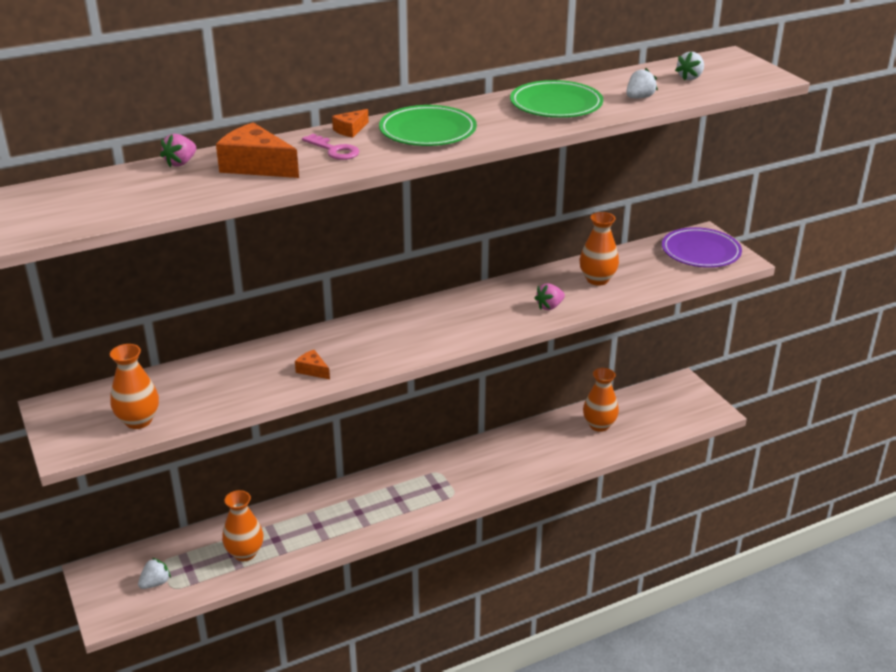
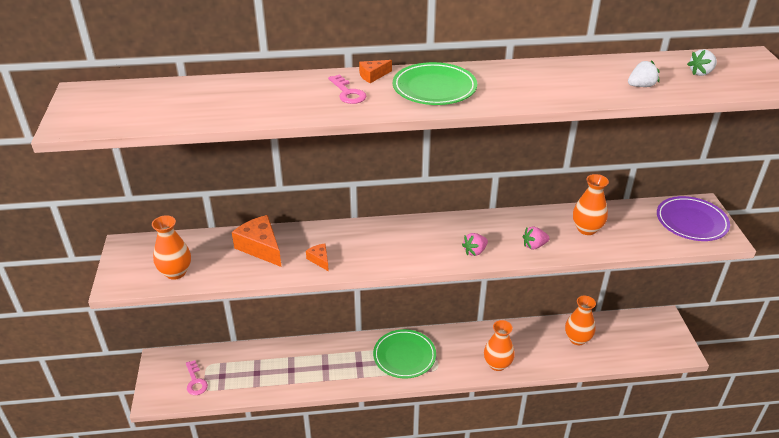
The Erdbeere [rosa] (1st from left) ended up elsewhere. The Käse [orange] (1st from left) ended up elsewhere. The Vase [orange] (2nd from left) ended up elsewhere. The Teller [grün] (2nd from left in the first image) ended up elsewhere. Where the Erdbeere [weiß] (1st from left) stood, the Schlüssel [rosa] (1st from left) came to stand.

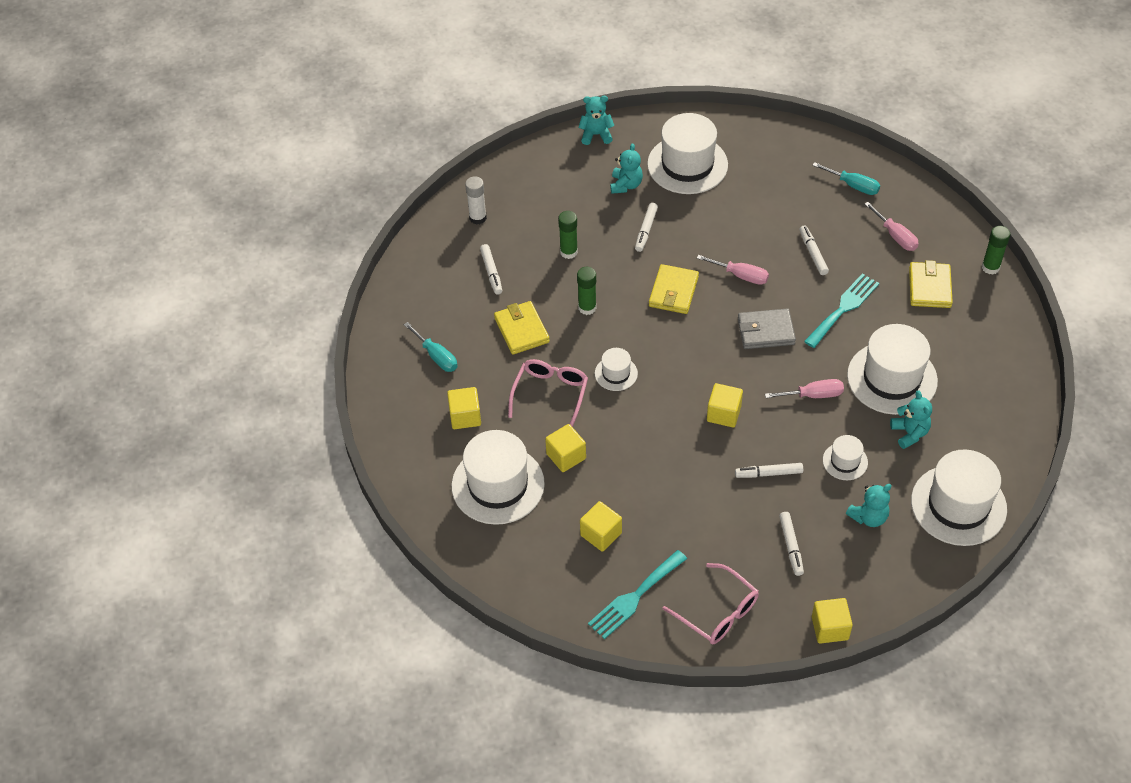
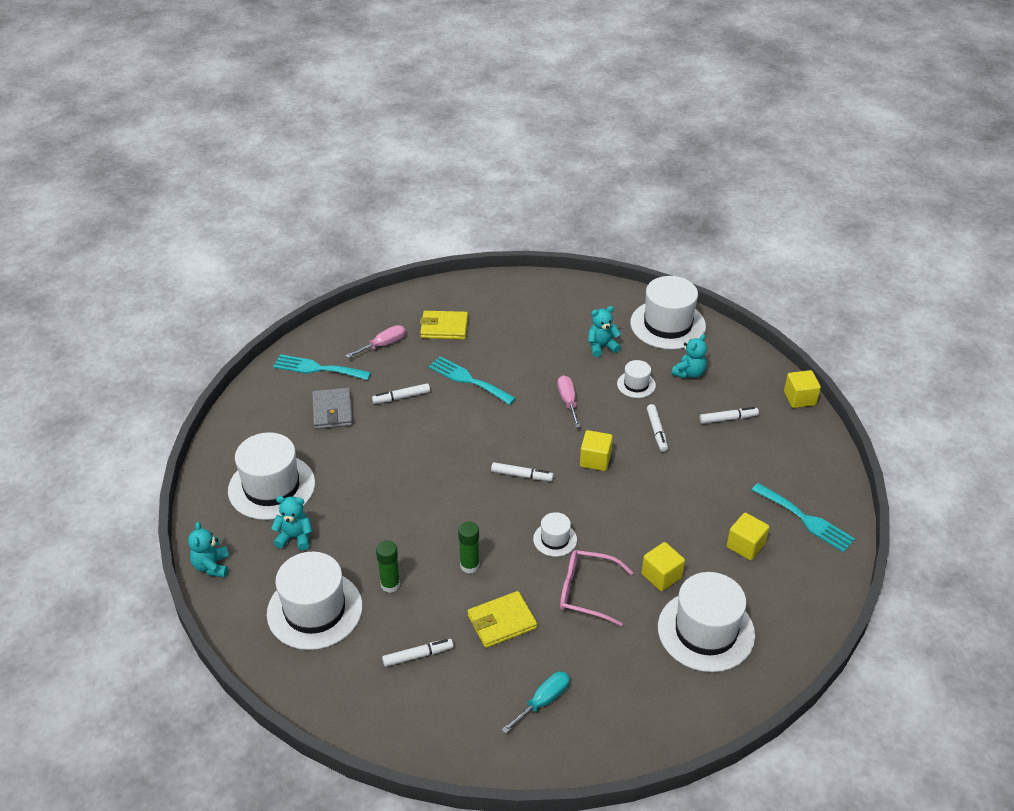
The second view lost the Kubus [gelb] (1st from left). The second view lost the Klebestift [weiß]. The second view lost the Geldbörse [gelb] (2nd from left). The second view lost the Brille [rosa] (2nd from left). The second view lost the Schraubenzieher [rosa] (1st from left). The second view lost the Klebestift [grün] (3rd from left). The Filzstift [weiß] (2nd from left in the first image) ended up elsewhere. The Geldbörse [grau] ended up elsewhere. The Hut [weiß] (5th from left in the first image) ended up elsewhere. Where the Schraubenzieher [türkis] (2nd from left) stood, the Gabel [türkis] (1st from left) came to stand. The Teddybär [türkis] (3rd from left in the first image) ended up facing another way, 75 degrees clockwise from before.

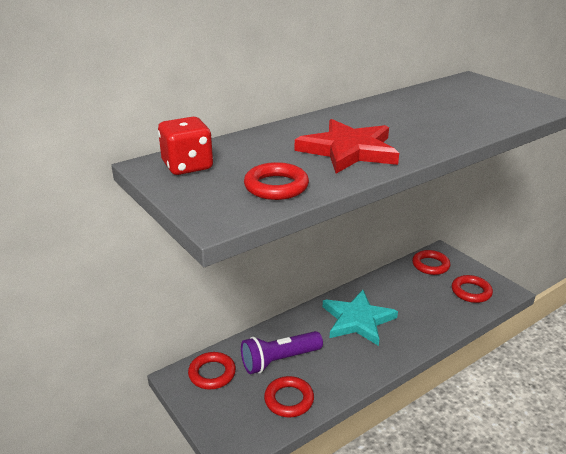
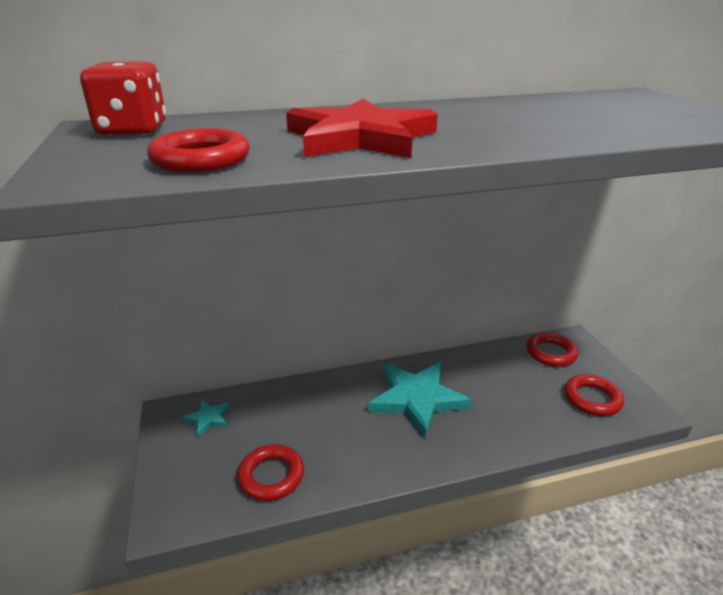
The second view lost the Taschenlampe [lila]. Where the Ring [rot] (1st from left) stood, the Stern [türkis] (1st from left) came to stand.

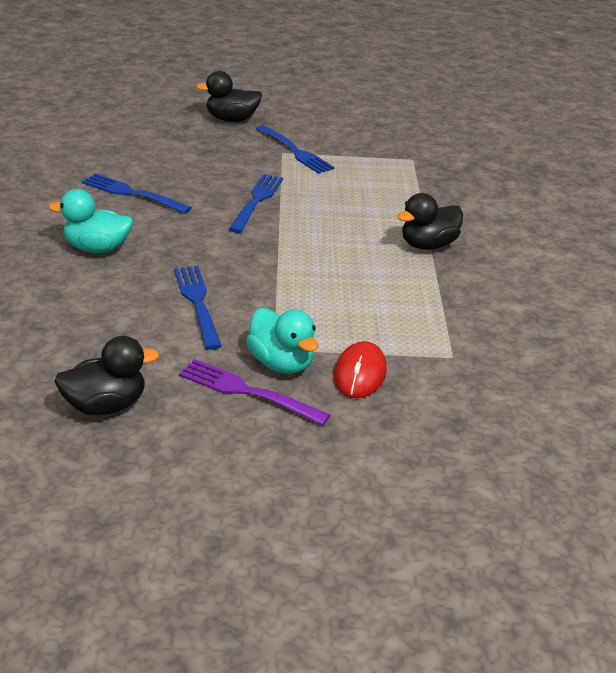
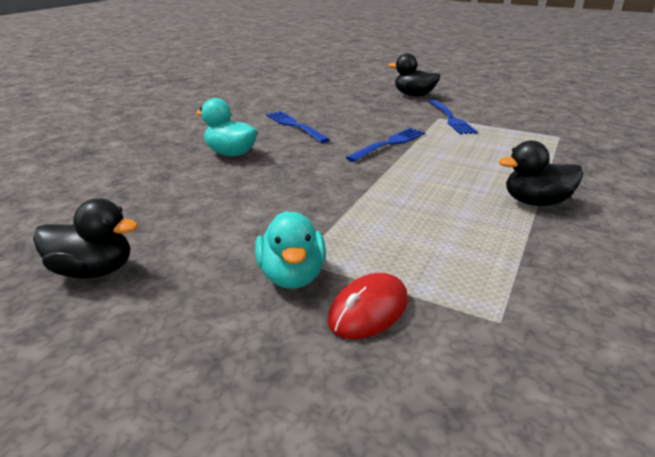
The second view lost the Gabel [blau] (2nd from left). The second view lost the Gabel [lila].

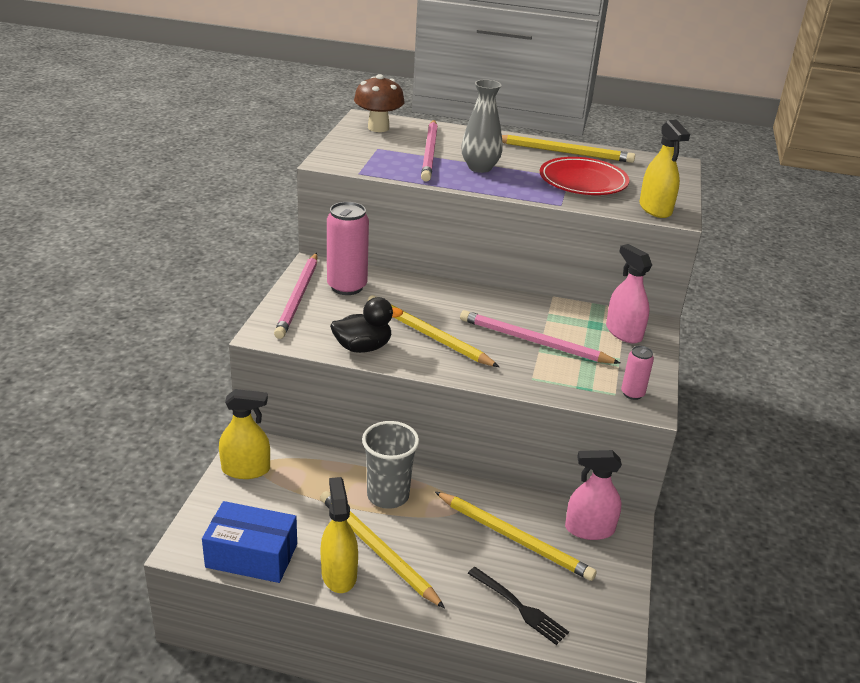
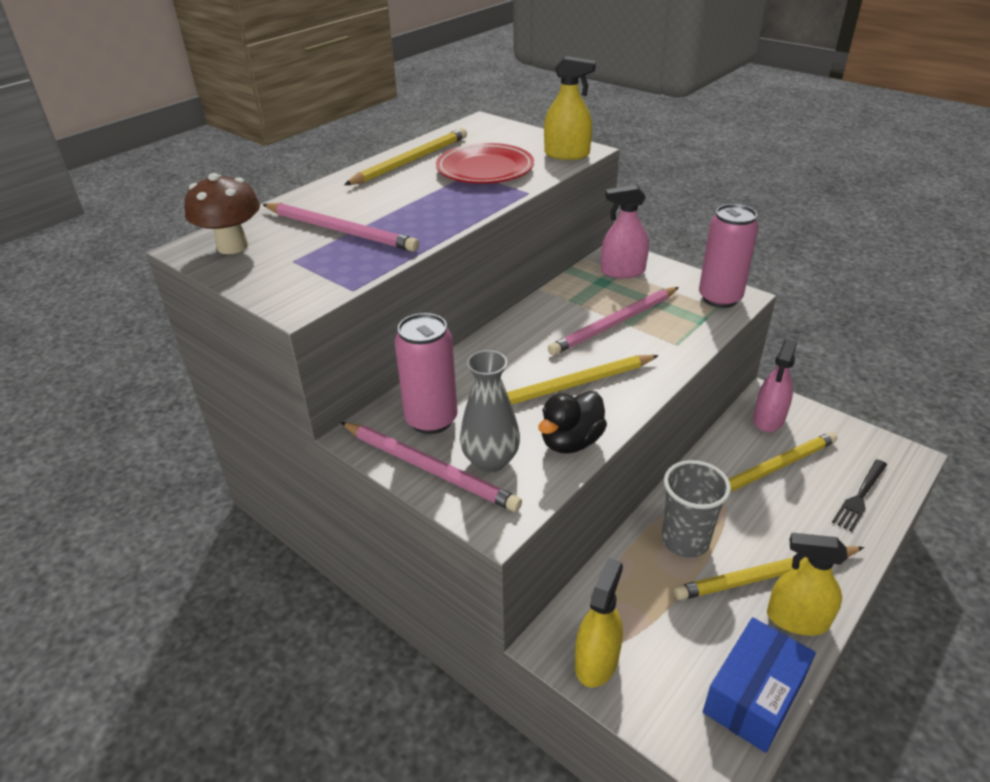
The Vase [grau] ended up elsewhere. The Ente [schwarz] ended up facing another way, 150 degrees counterclockwise from before. The Gabel [schwarz] ended up facing another way, 150 degrees clockwise from before. The size of the Dose [rosa] (2nd from left) changed by a factor of 1.90.

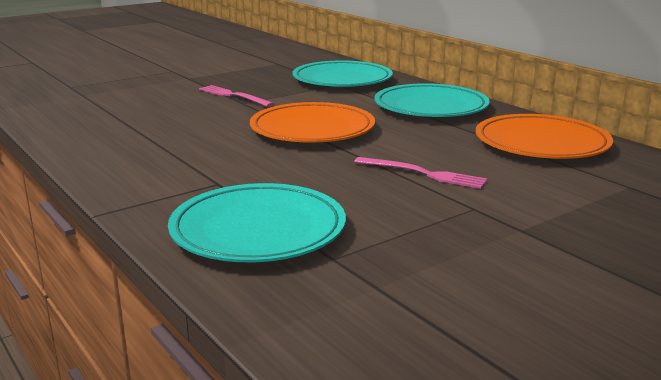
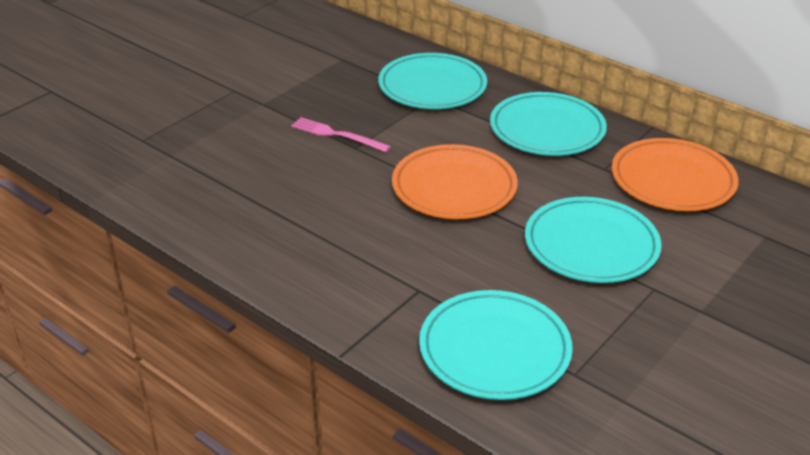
Where the Gabel [rosa] (2nd from left) stood, the Teller [türkis] (4th from left) came to stand.

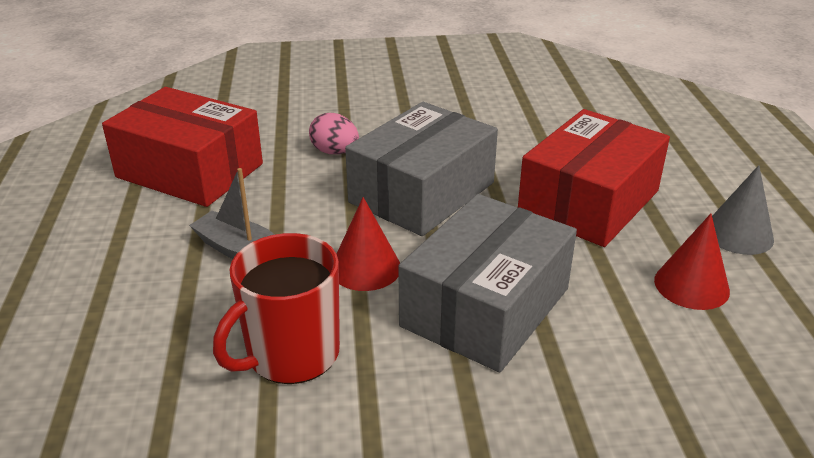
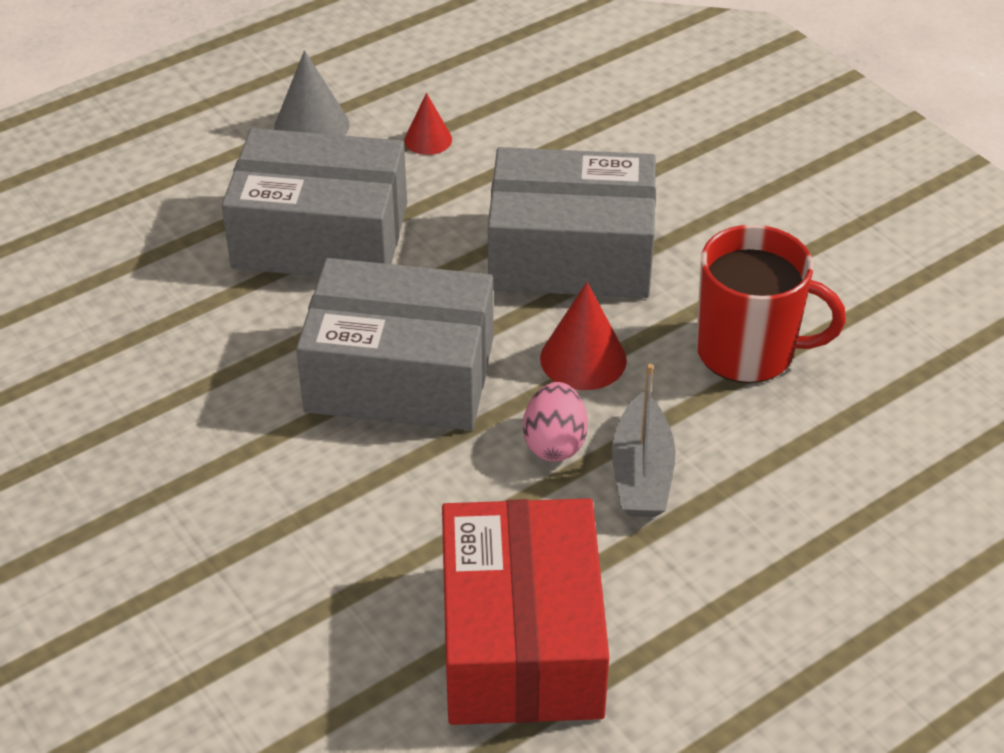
The Ei [rosa] ended up elsewhere. What was the Schachtel [rot] (2nd from left) turned into the Schachtel [grau] (1st from left). The size of the Kegel [rot] (2nd from left in the first image) changed by a factor of 0.63.

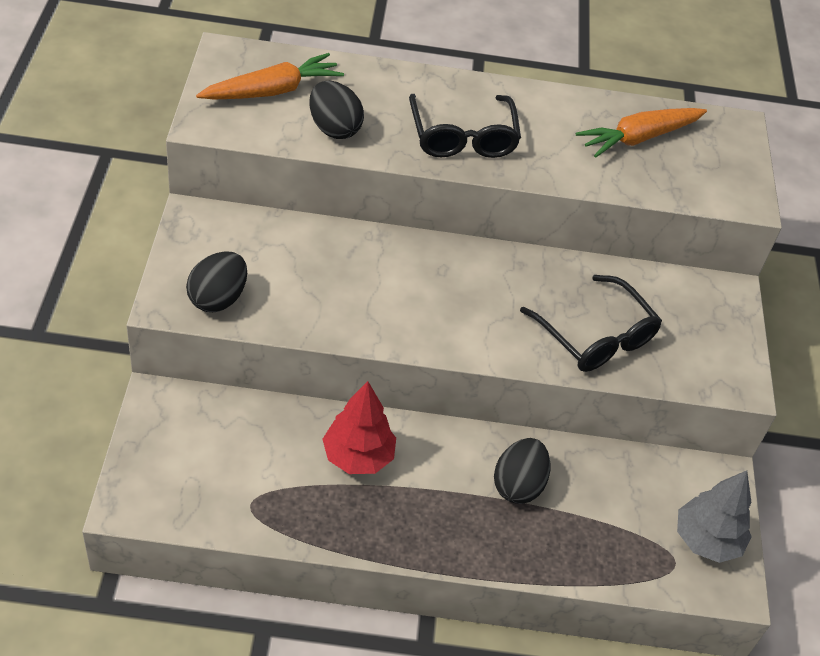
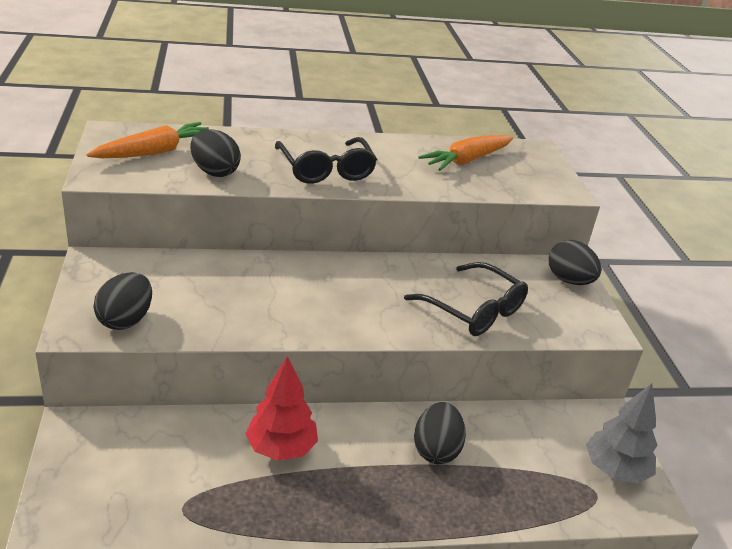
The second view gained the Ei [schwarz] (4th from left).

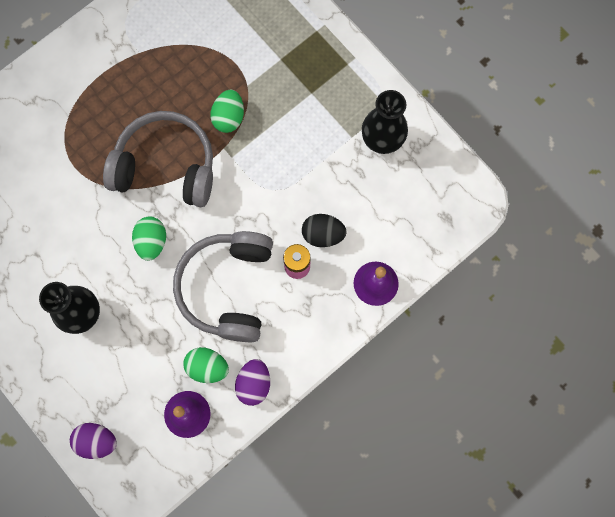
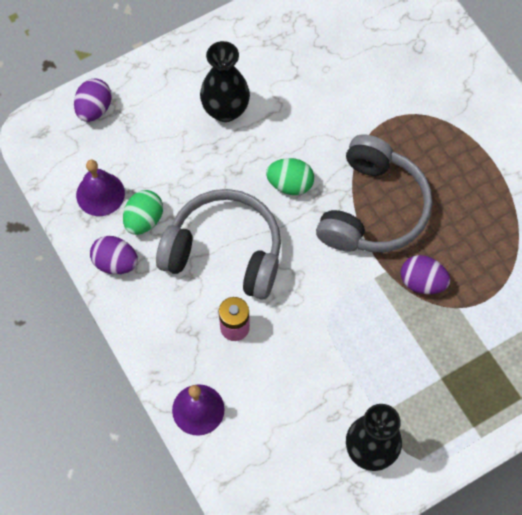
The second view lost the Ei [schwarz]. What was the Ei [grün] (3rd from left) turned into the Ei [lila] (3rd from left).

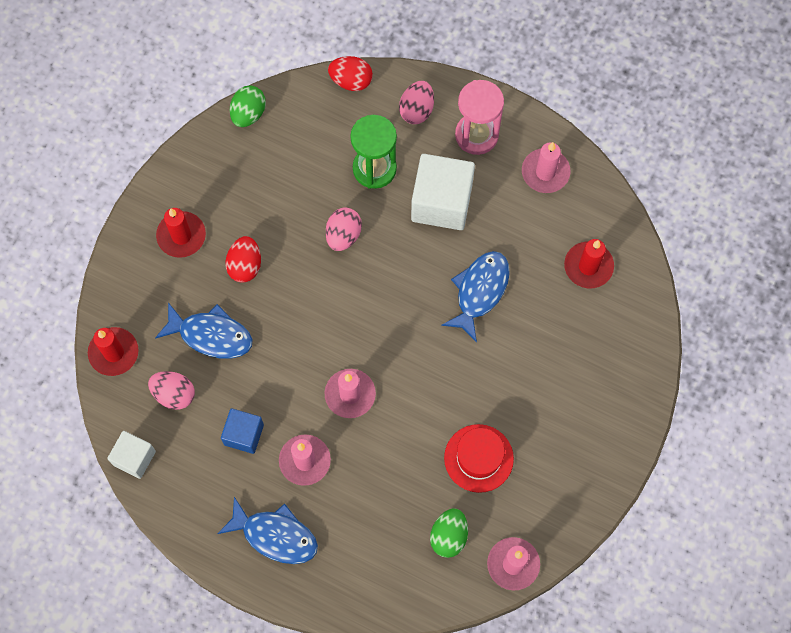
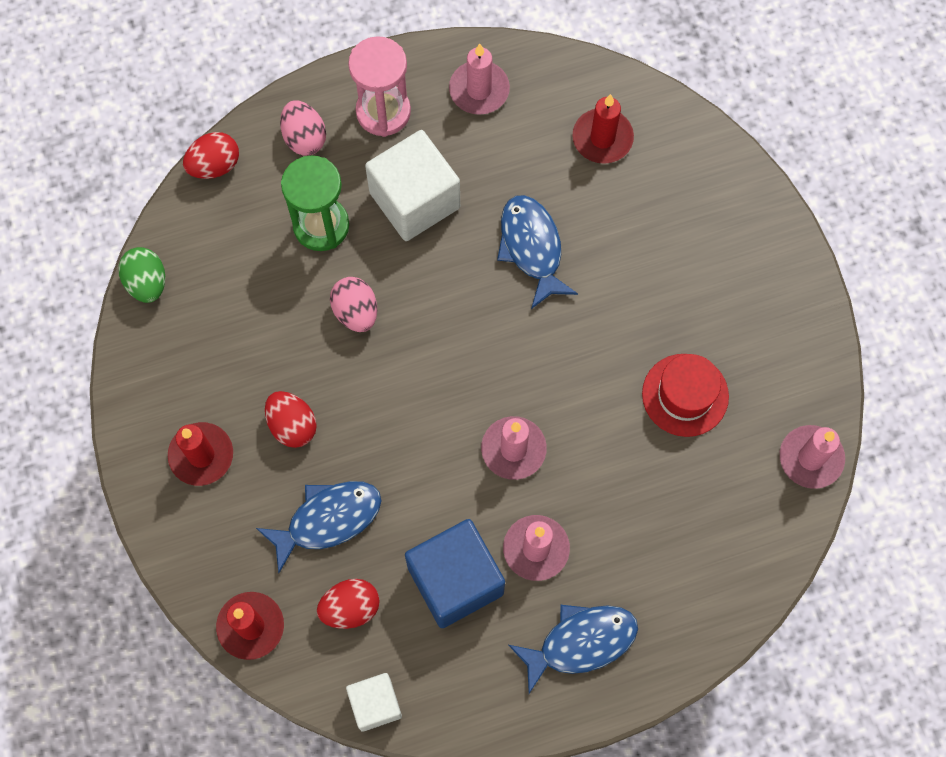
The second view lost the Ei [grün] (2nd from left). What was the Ei [rosa] (1st from left) turned into the Ei [rot] (3rd from left). The size of the Kubus [blau] changed by a factor of 1.73.

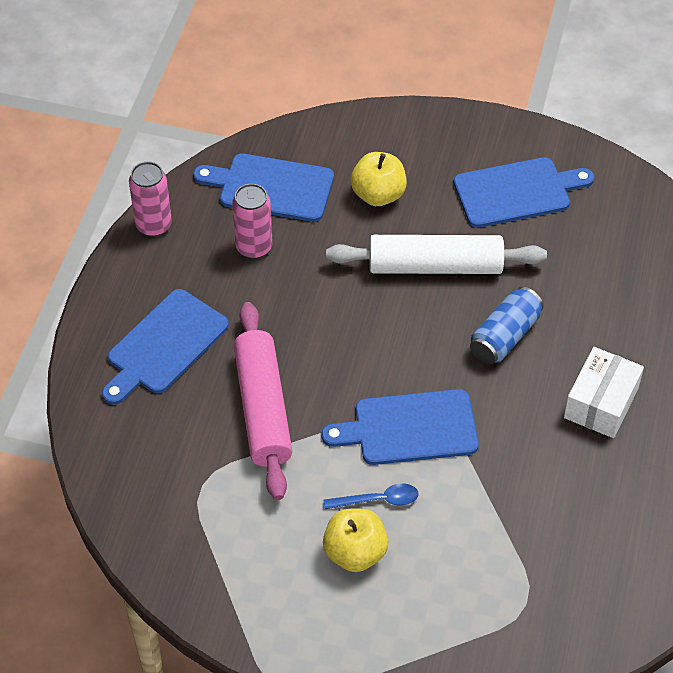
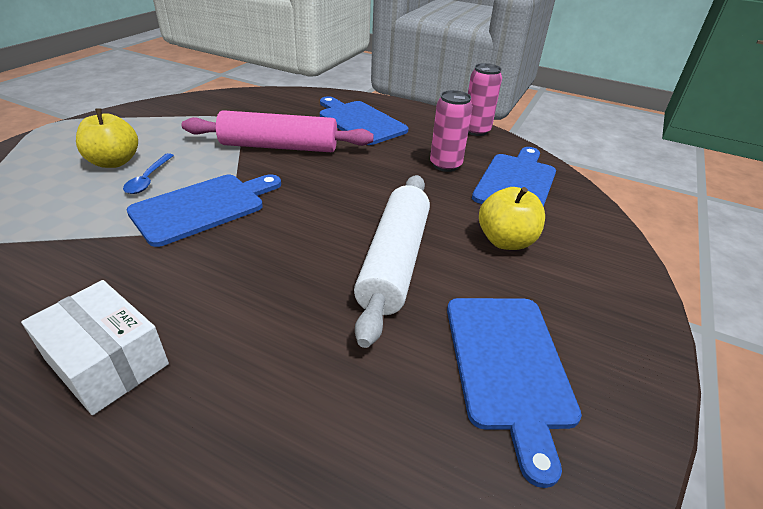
The second view lost the Dose [blau]. The Schneidebrett [blau] (3rd from left in the first image) ended up facing another way, 45 degrees clockwise from before.

